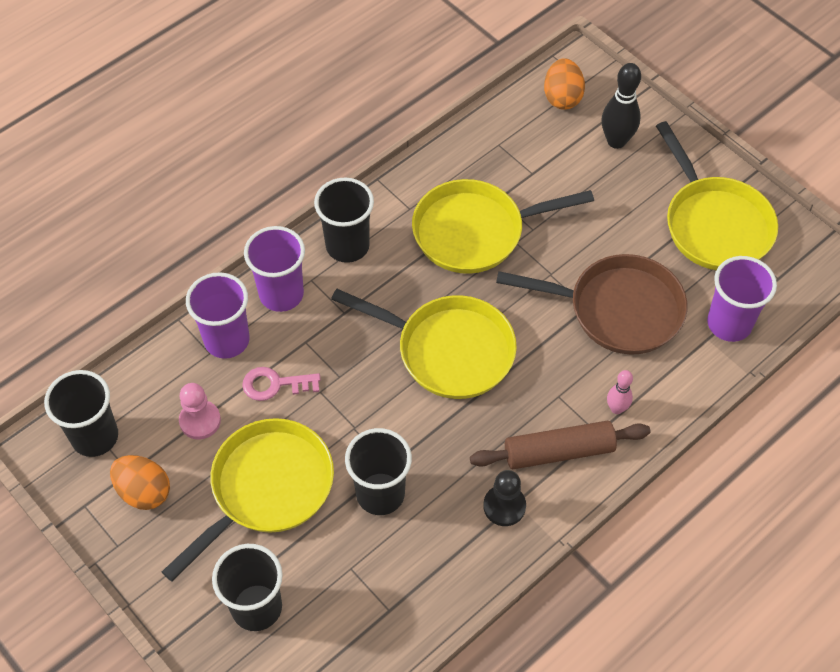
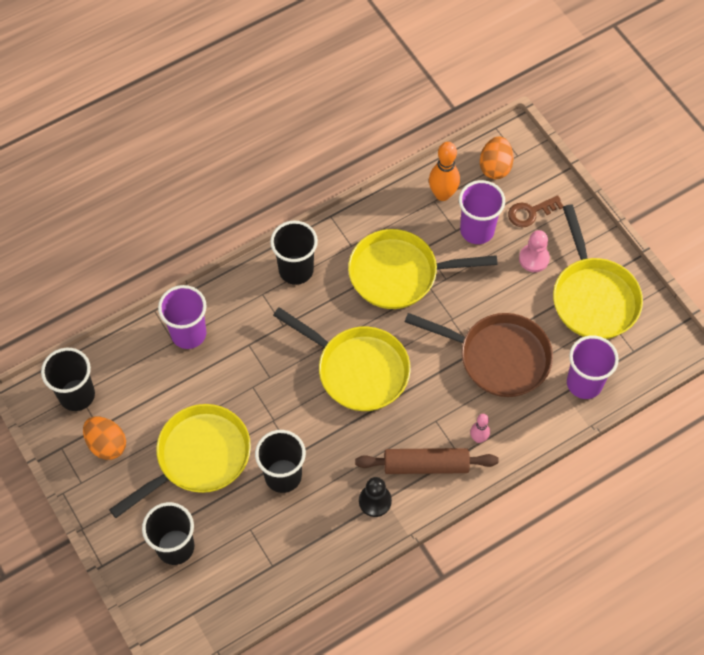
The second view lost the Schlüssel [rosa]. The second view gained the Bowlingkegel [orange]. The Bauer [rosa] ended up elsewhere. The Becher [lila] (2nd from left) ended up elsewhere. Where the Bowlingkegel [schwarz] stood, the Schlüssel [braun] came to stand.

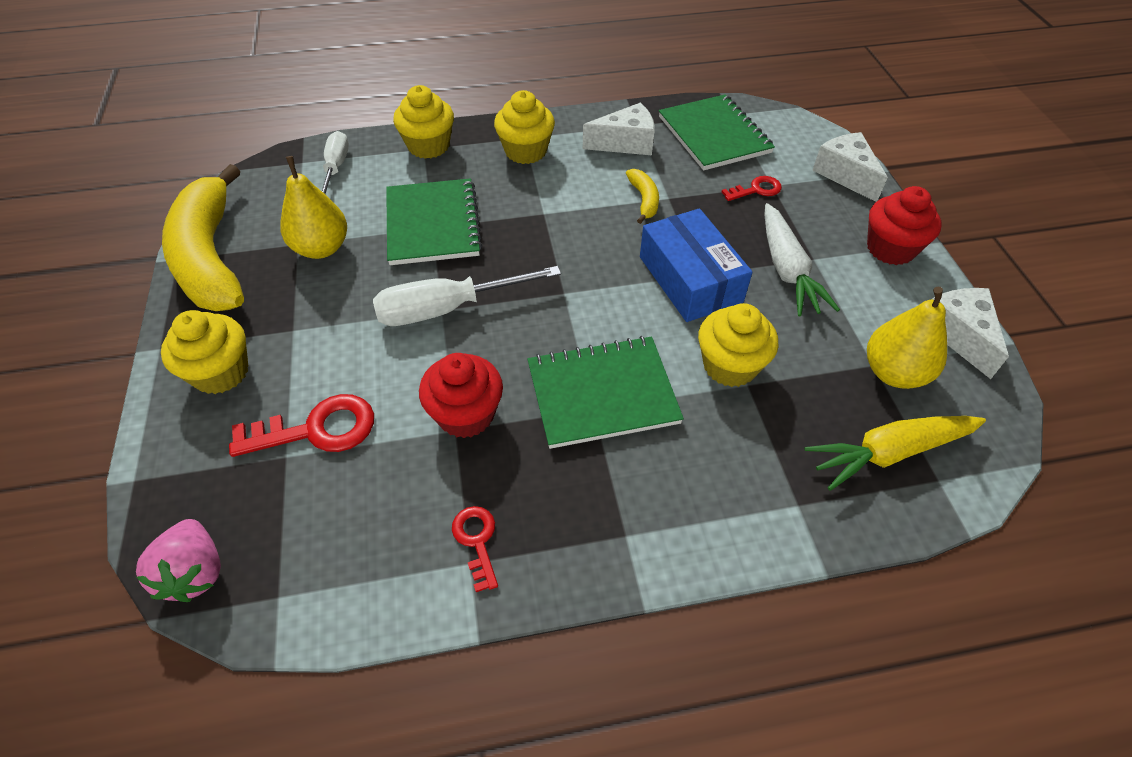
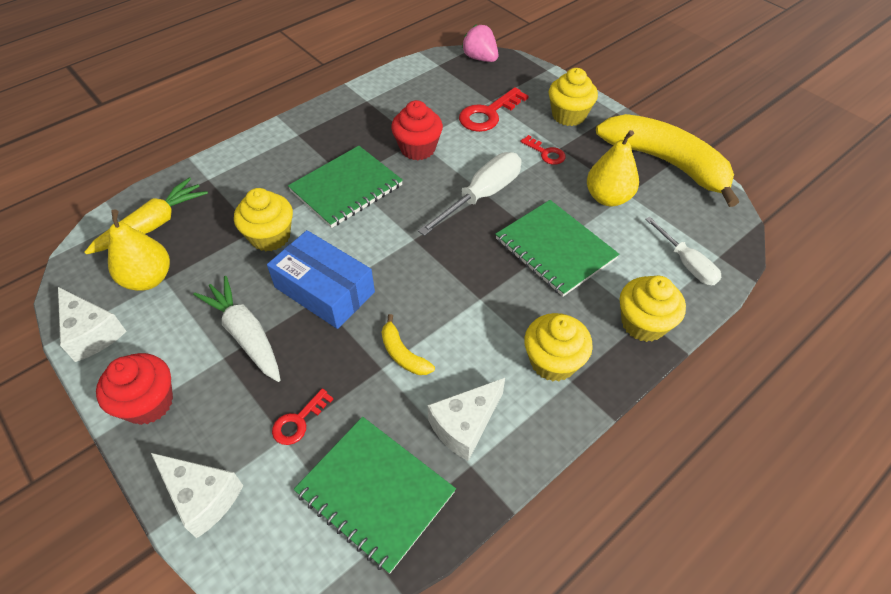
The Schlüssel [rot] (2nd from left in the first image) ended up elsewhere.

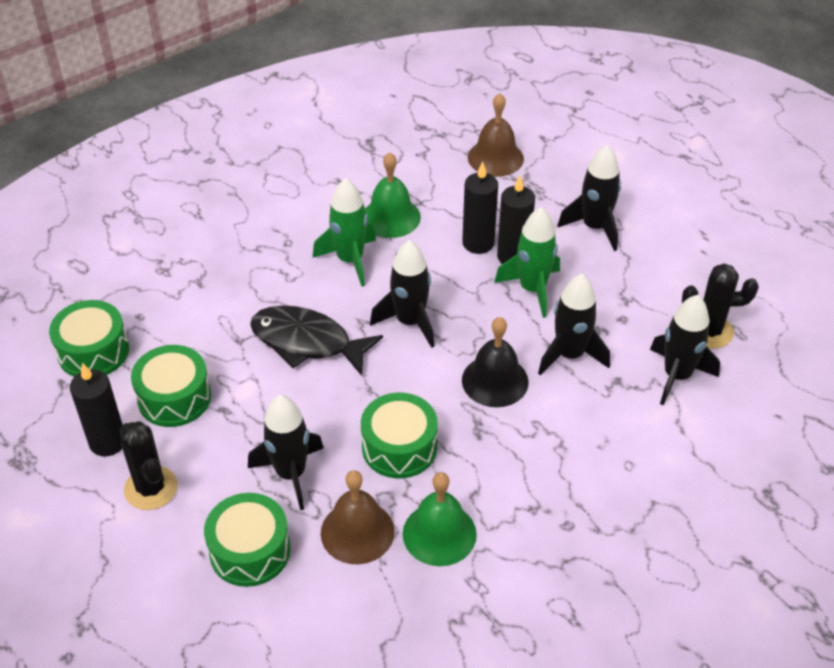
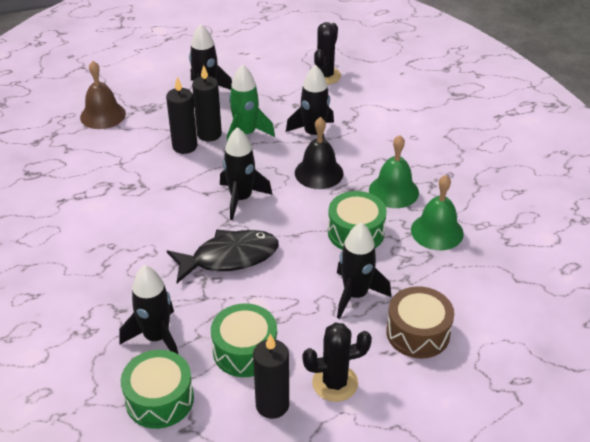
The second view lost the Rakete [grün] (1st from left). The second view lost the Glocke [braun] (1st from left). The Glocke [grün] (1st from left) ended up elsewhere. The Rakete [schwarz] (5th from left in the first image) ended up elsewhere. What was the Trommel [grün] (3rd from left) turned into the Trommel [braun]. The Fisch [schwarz] ended up facing another way, 150 degrees counterclockwise from before.

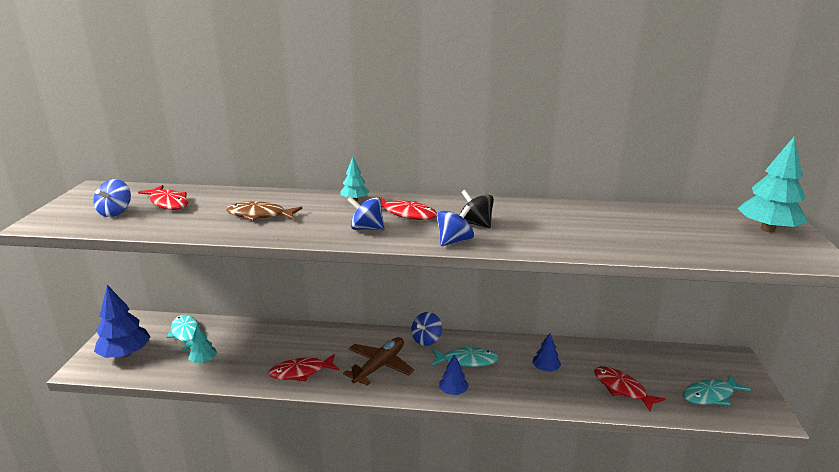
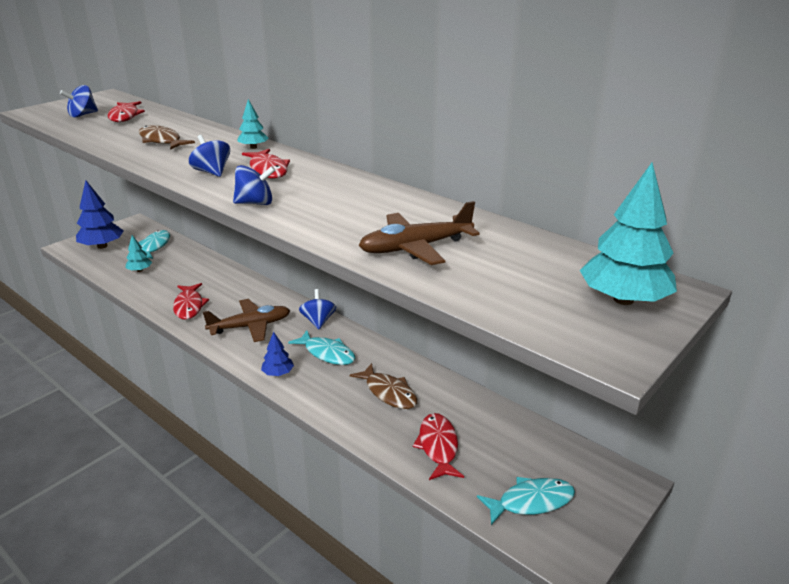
The second view lost the Kreisel [schwarz]. The second view gained the Flugzeug [braun] (2nd from left). Where the Baum [blau] (3rd from left) stood, the Fisch [braun] (2nd from left) came to stand. The Fisch [rot] (2nd from left) ended up facing another way, 120 degrees counterclockwise from before. The Kreisel [blau] (3rd from left in the first image) ended up facing another way, 105 degrees clockwise from before. The Fisch [türkis] (3rd from left) ended up facing another way, 150 degrees clockwise from before.

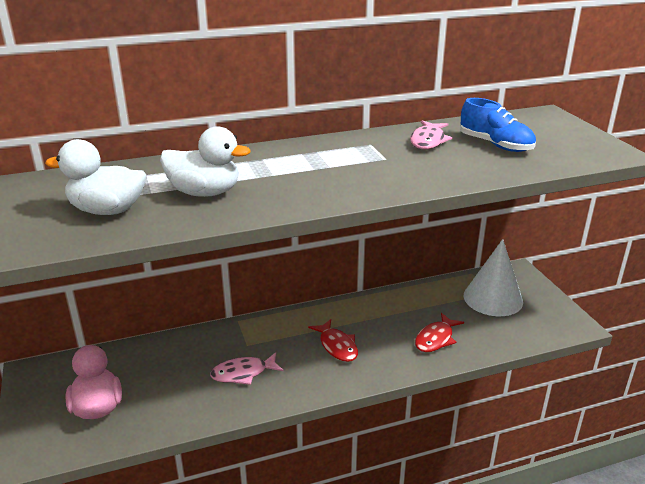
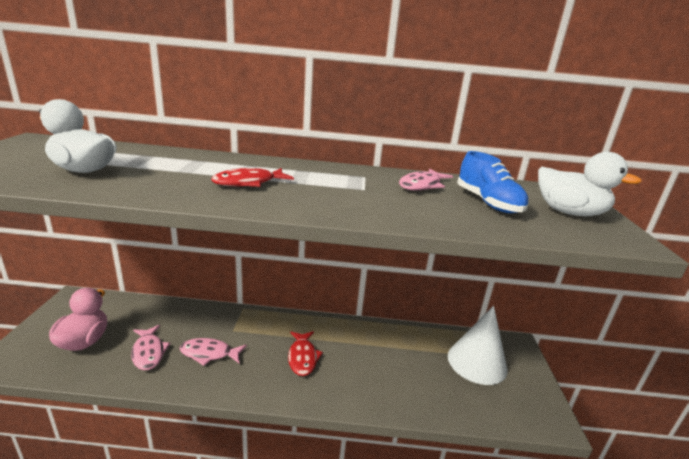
The second view gained the Fisch [rosa] (1st from left). The Ente [weiß] (2nd from left) ended up elsewhere. The Fisch [rot] (2nd from left in the first image) ended up elsewhere.

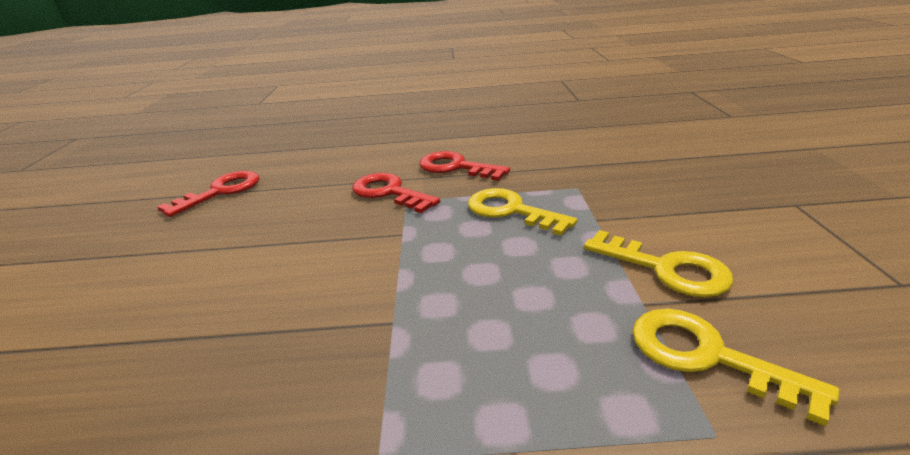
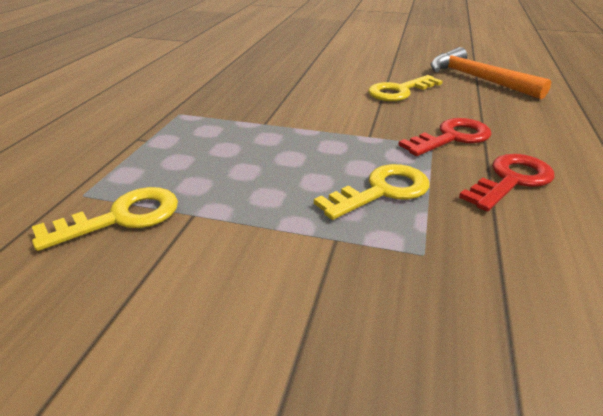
The Schlüssel [gelb] (2nd from left in the first image) ended up elsewhere. Where the Schlüssel [rot] (1st from left) stood, the Hammer [orange] came to stand.

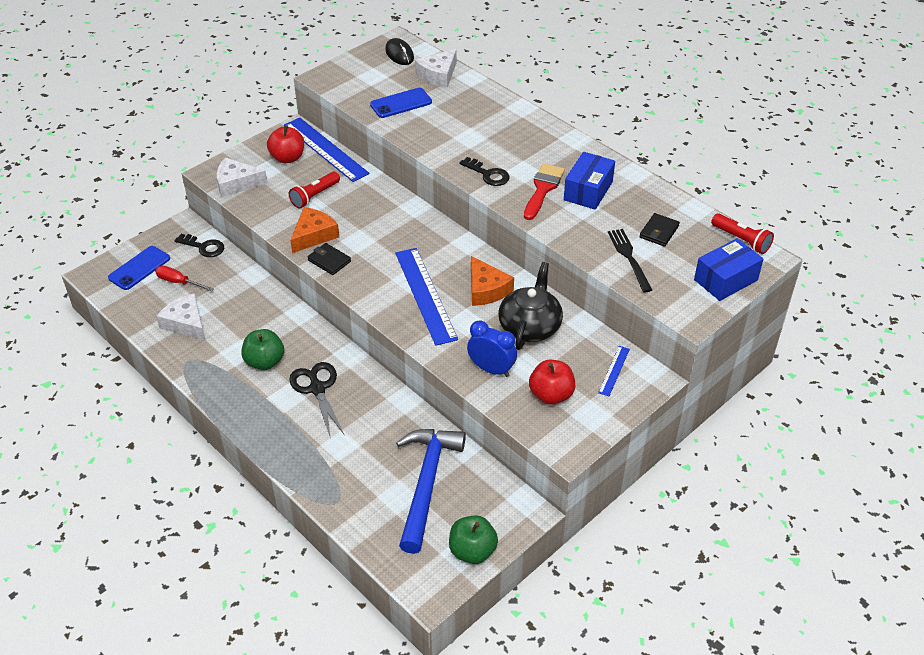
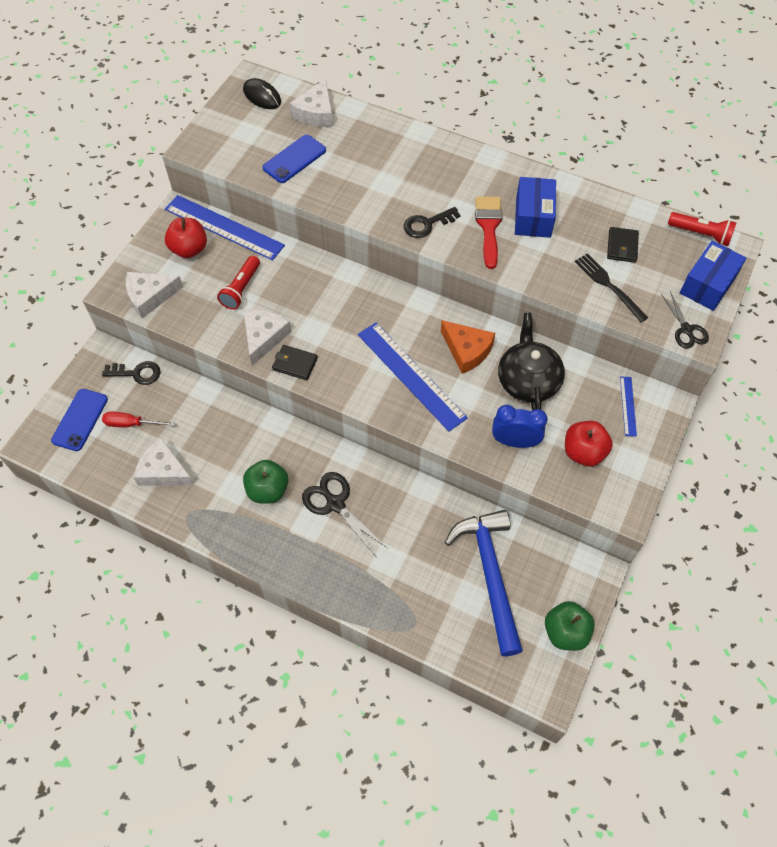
The second view gained the Schere [schwarz] (2nd from left). What was the Käse [orange] (1st from left) turned into the Käse [weiß] (3rd from left). The Schlüssel [schwarz] (2nd from left) ended up facing another way, 135 degrees clockwise from before.

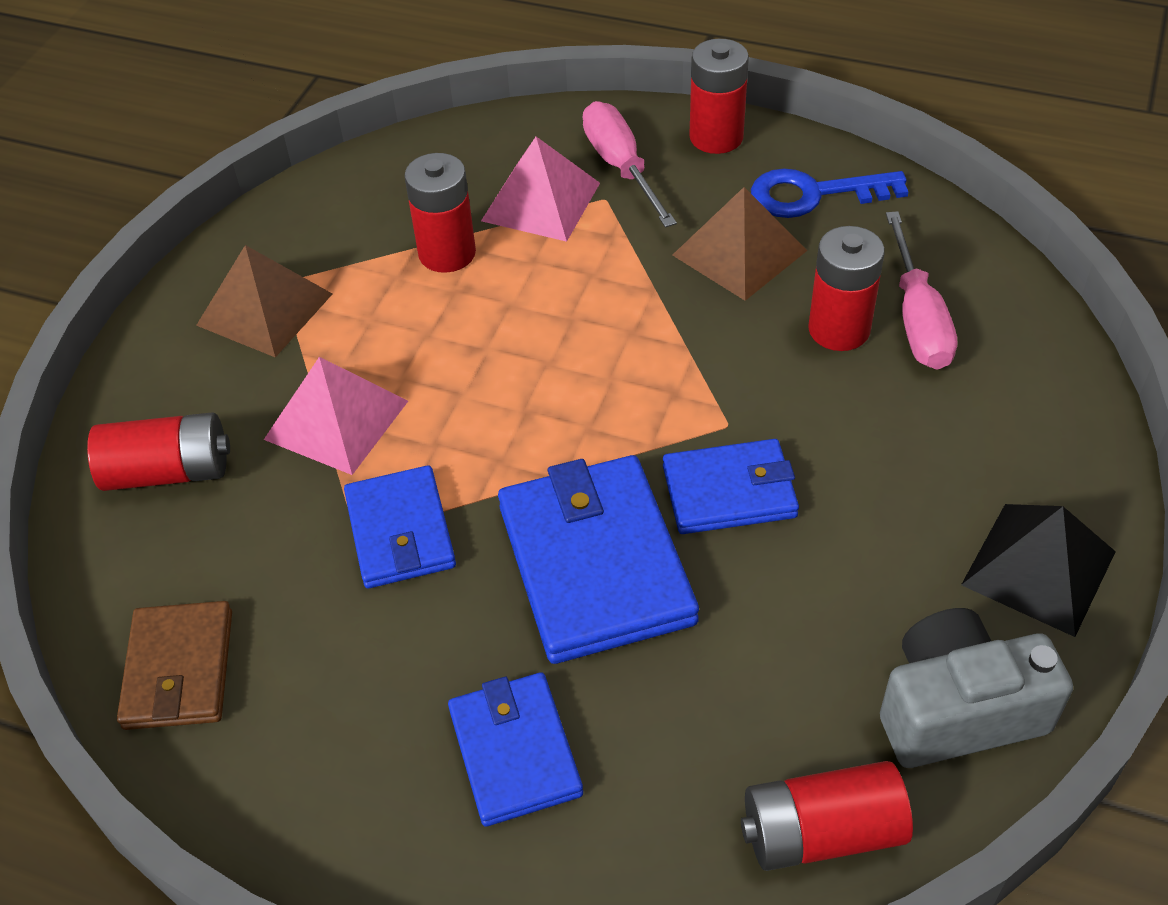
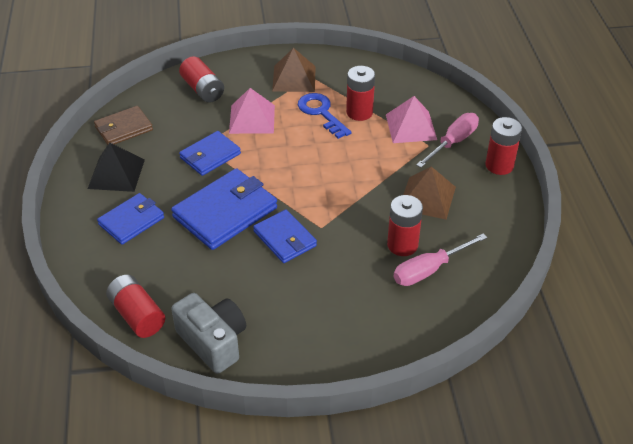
The Schlüssel [blau] ended up elsewhere. The Pyramide [schwarz] ended up elsewhere.

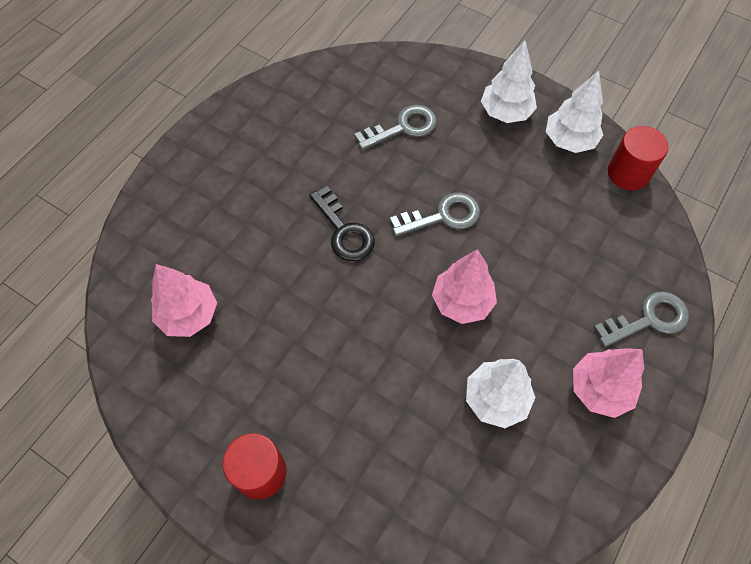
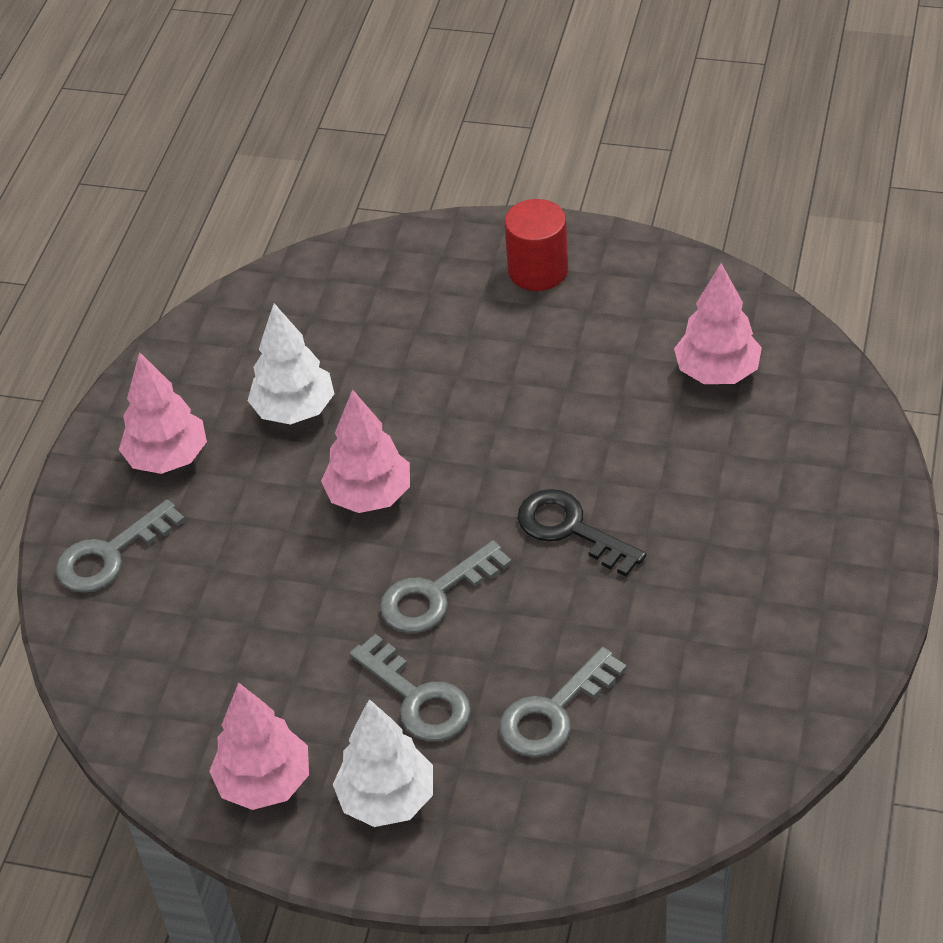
The second view lost the Vollzylinder [rot] (2nd from left). The second view gained the Schlüssel [grau] (2nd from left). What was the Baum [weiß] (3rd from left) turned into the Baum [rosa] (2nd from left).

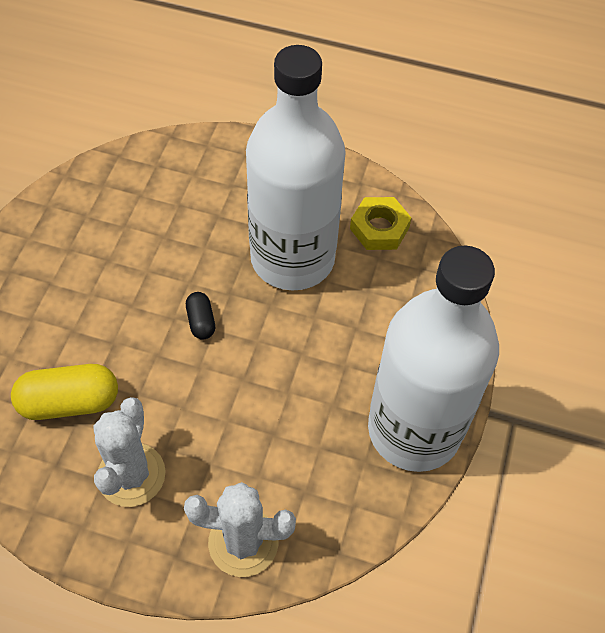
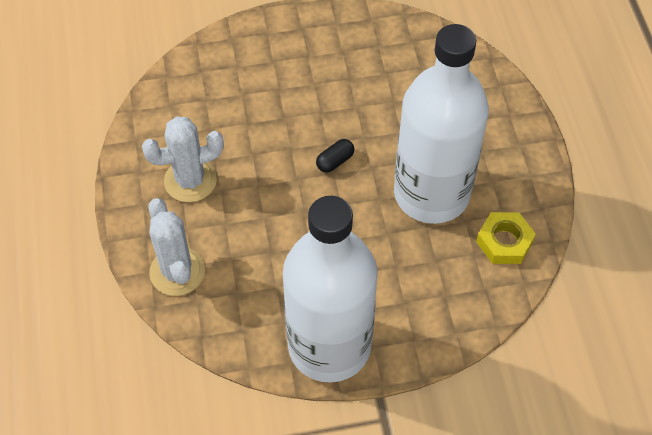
The second view lost the Kapsel [gelb].

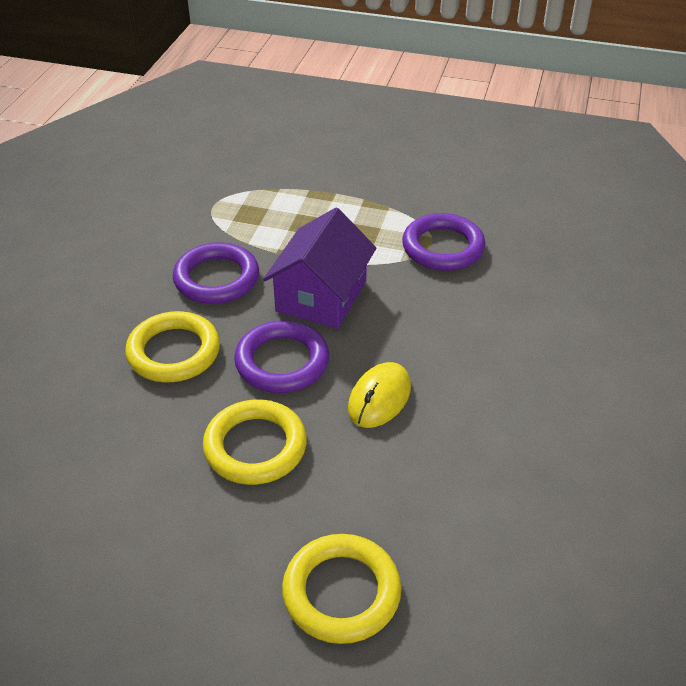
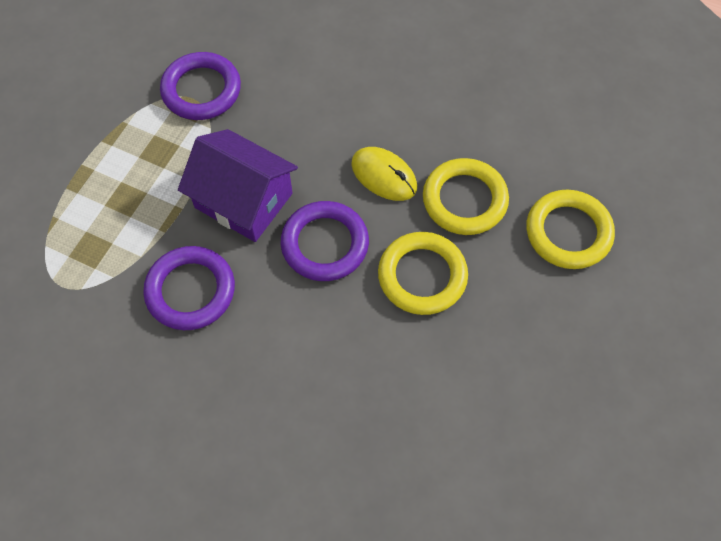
The Ring [gelb] (1st from left in the first image) ended up elsewhere.

